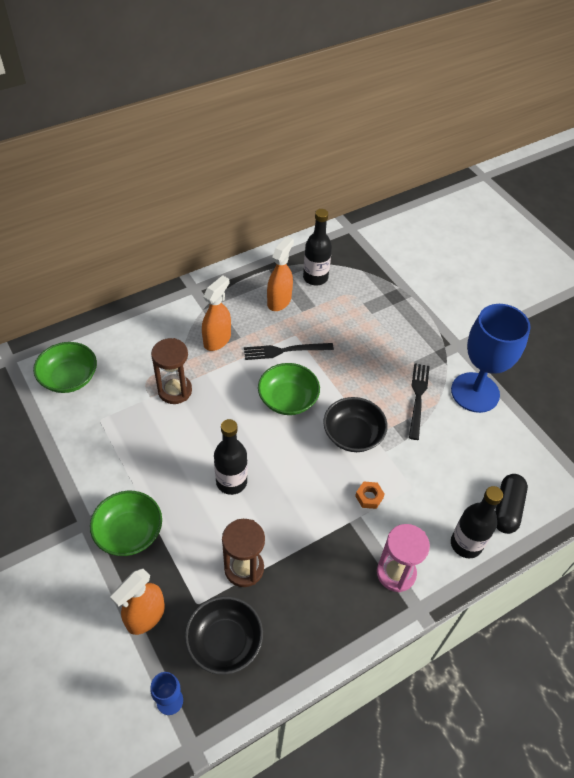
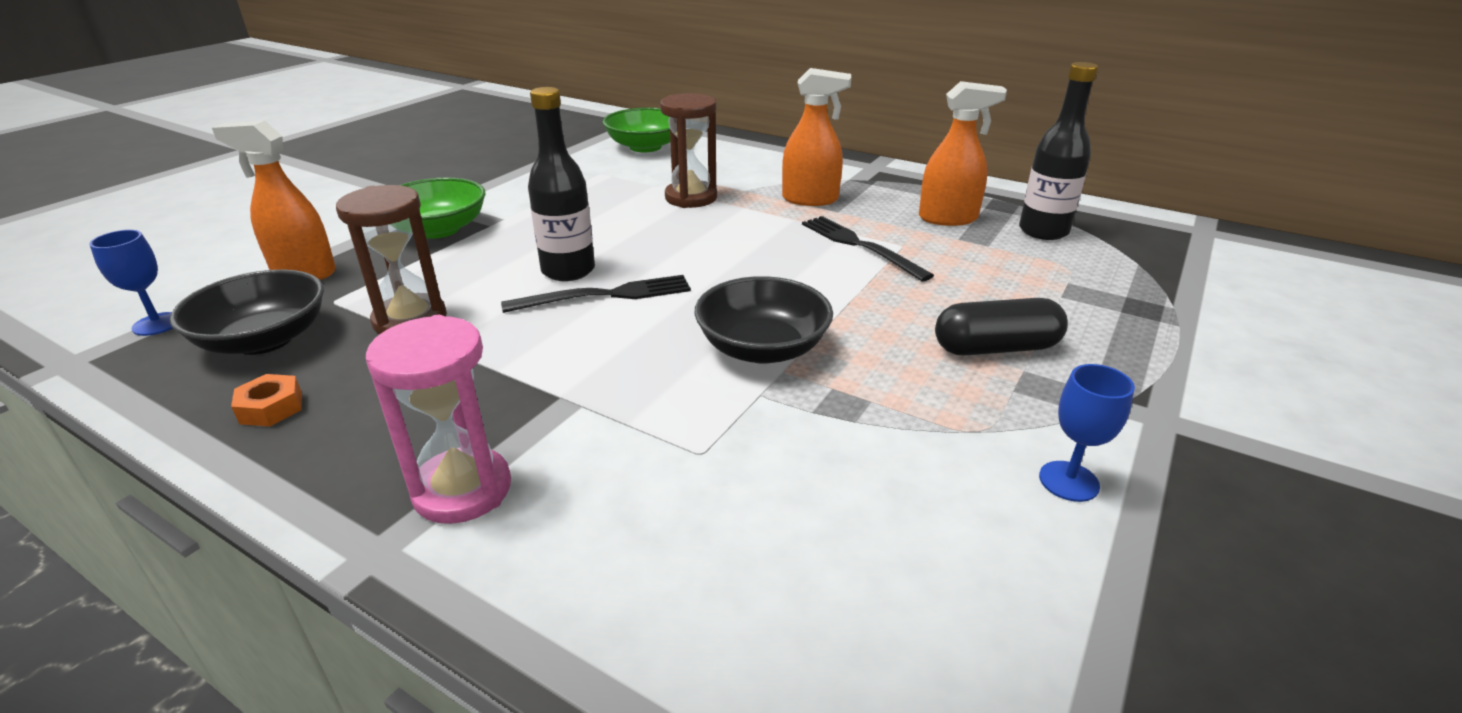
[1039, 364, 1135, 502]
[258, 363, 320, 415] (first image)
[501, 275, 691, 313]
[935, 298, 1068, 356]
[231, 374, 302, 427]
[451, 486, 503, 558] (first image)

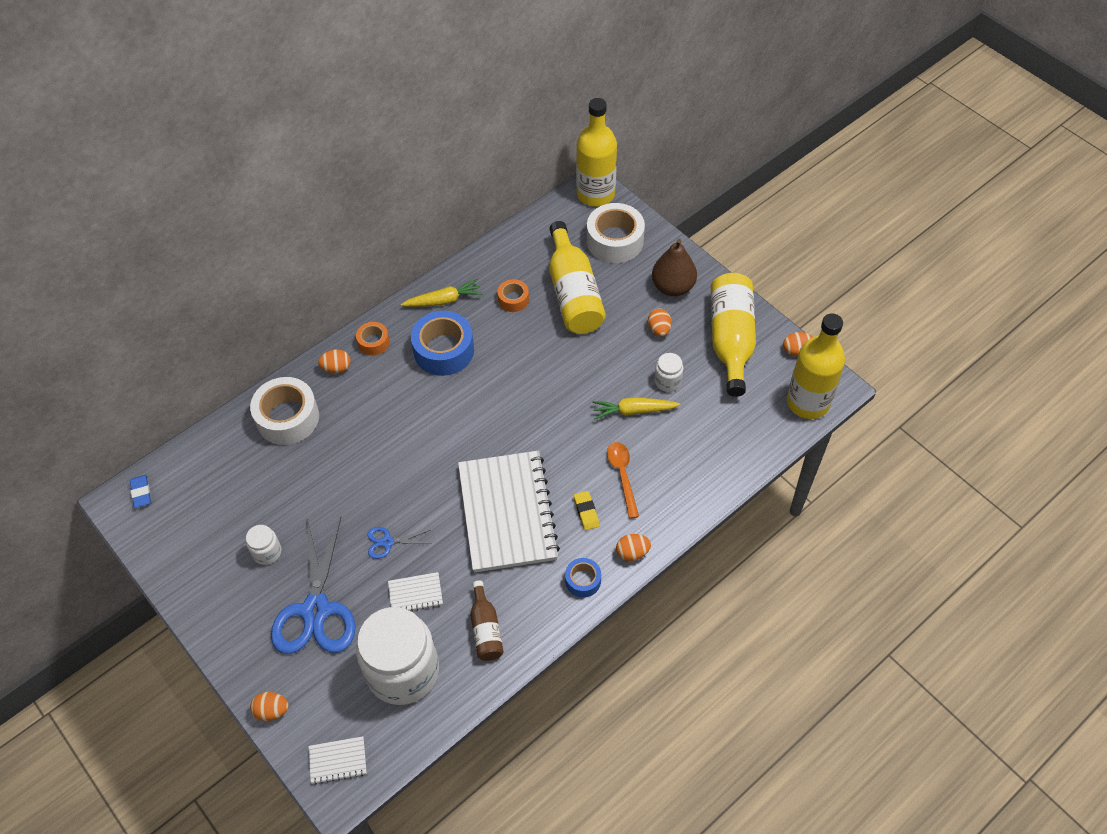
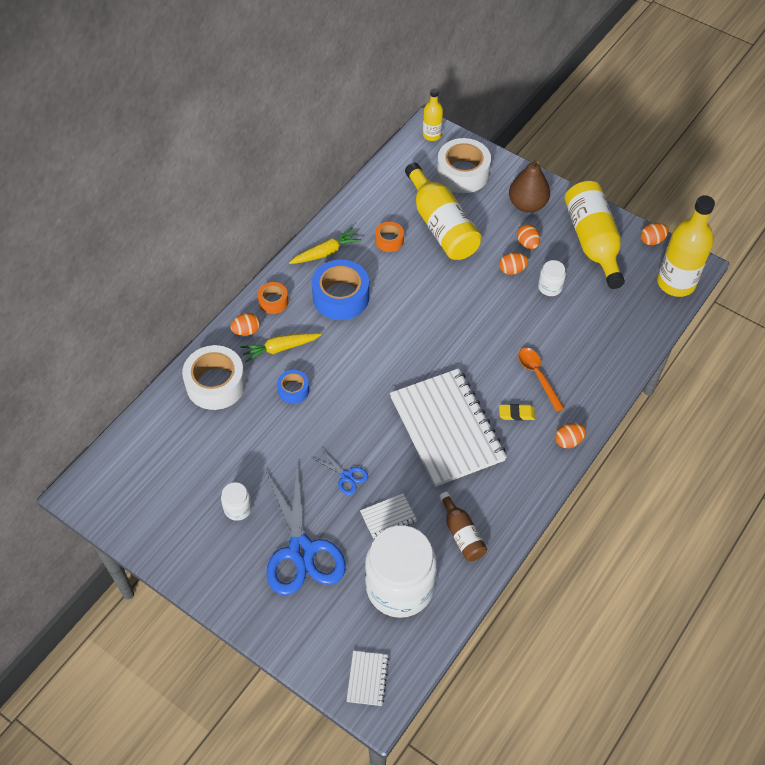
[423, 88, 443, 141]
[241, 333, 321, 362]
[130, 475, 151, 508] (first image)
[499, 404, 535, 421]
[312, 448, 368, 495]
[277, 370, 309, 404]
[499, 252, 528, 275]
[346, 651, 389, 706]

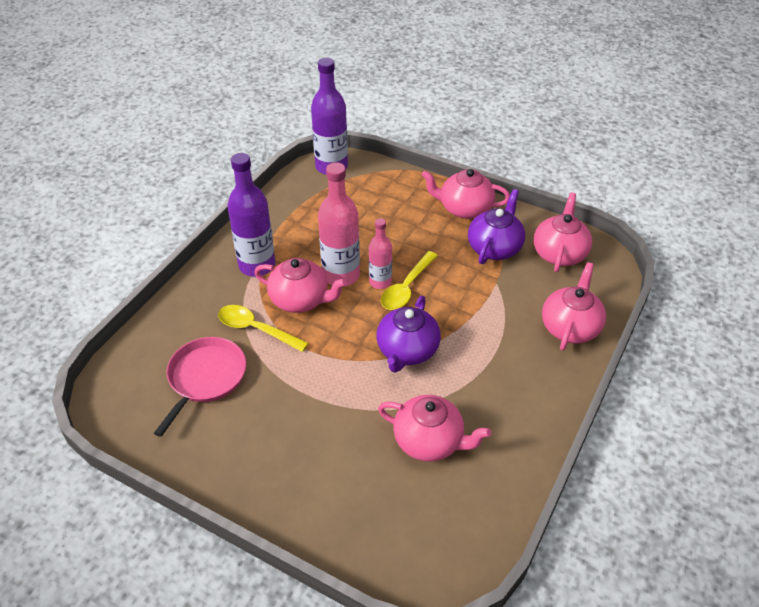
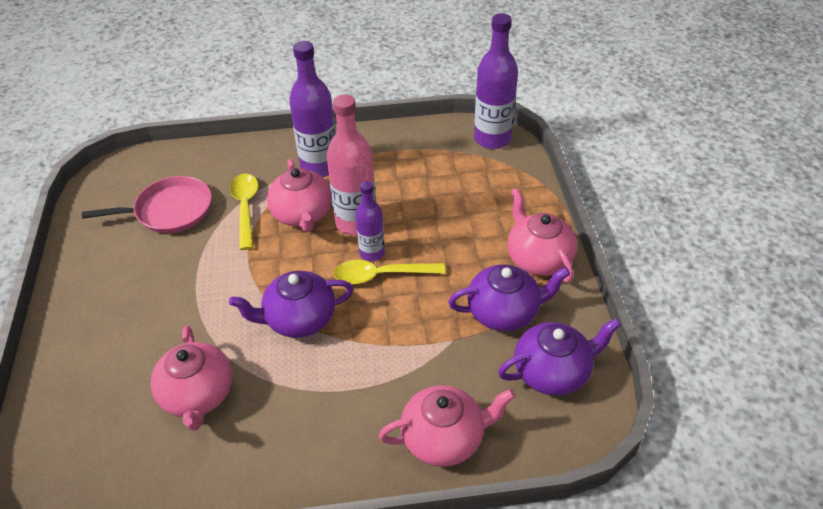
[498, 318, 621, 396]
[355, 181, 385, 261]

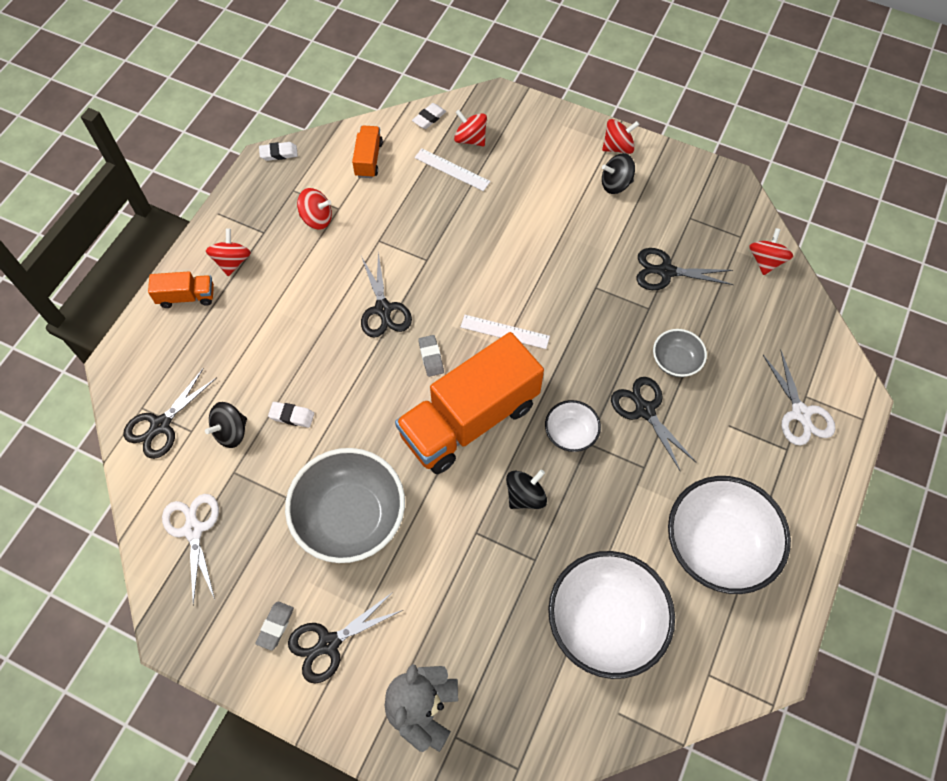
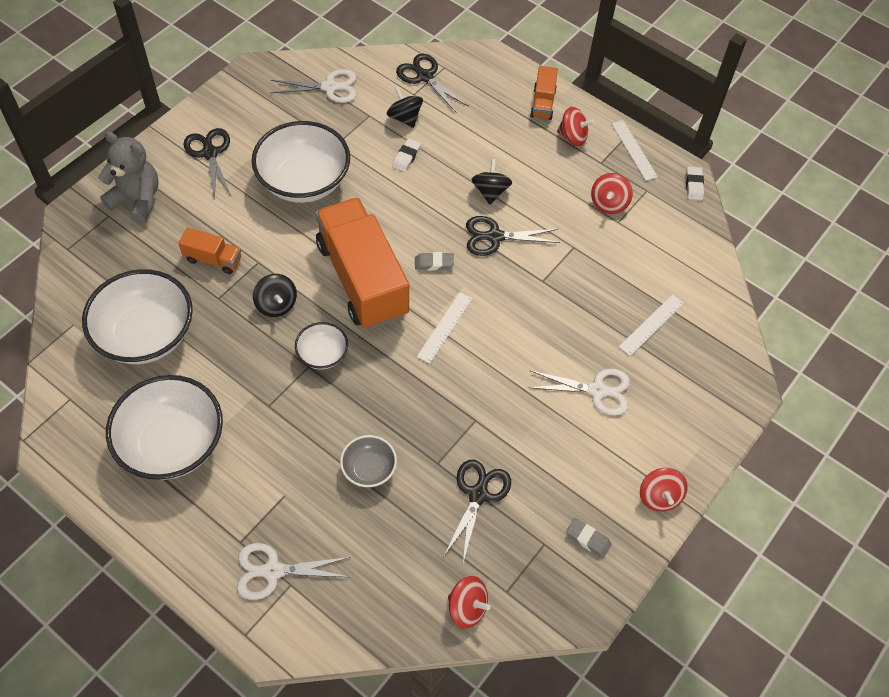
[412, 103, 446, 129] (first image)
[454, 110, 487, 146] (first image)
[178, 227, 241, 274]
[471, 159, 512, 204]
[611, 377, 696, 472] (first image)
[252, 121, 350, 203]
[566, 518, 612, 558]
[611, 120, 658, 181]
[527, 369, 630, 416]

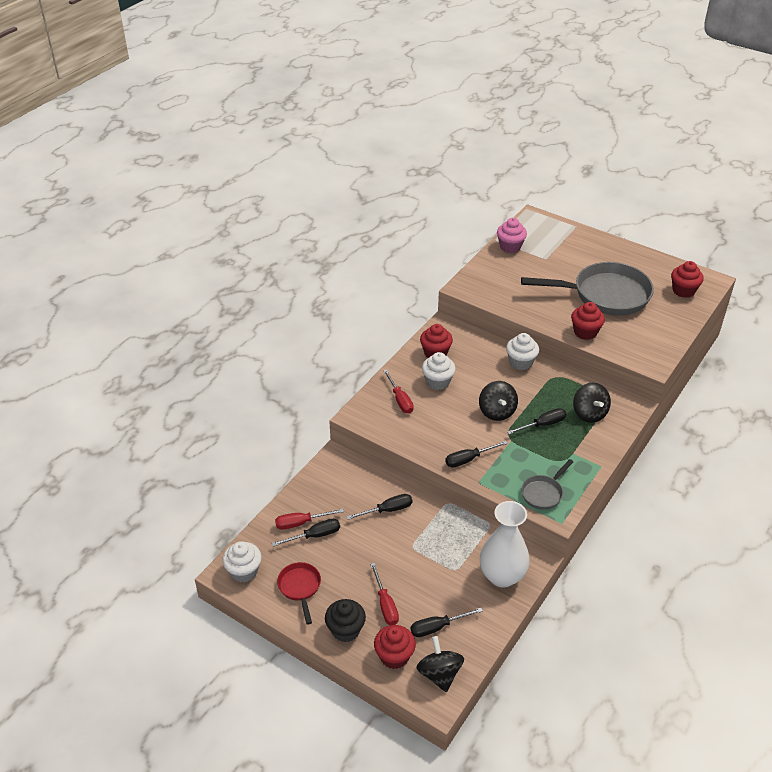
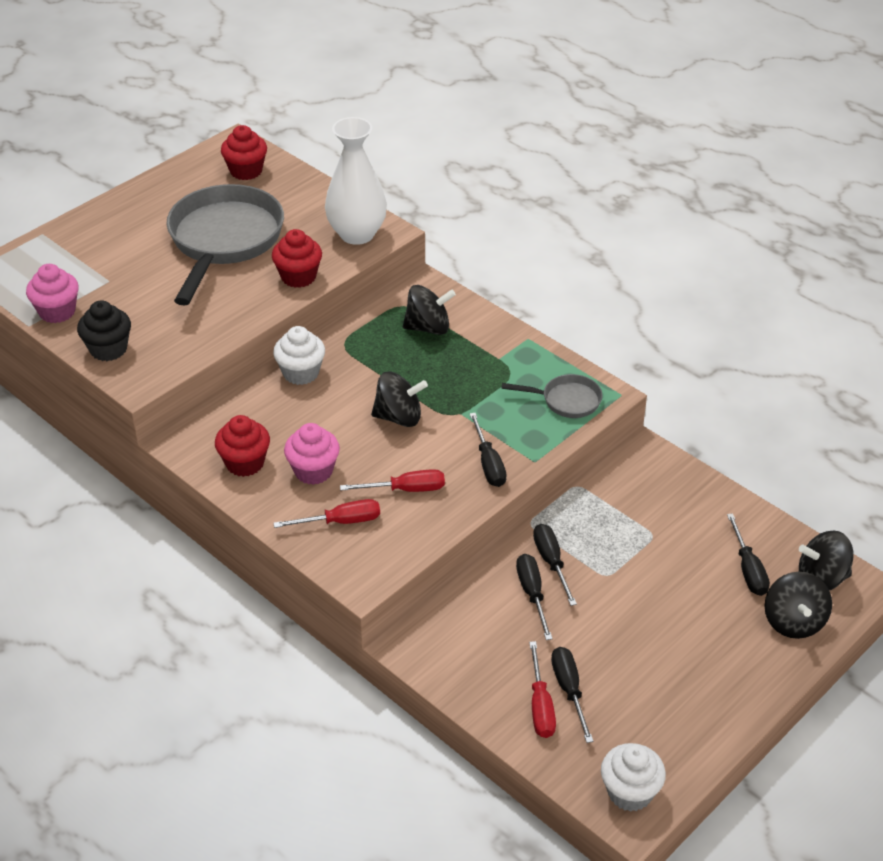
[284, 423, 340, 485]
[533, 524, 577, 606]
[501, 374, 603, 418]
[325, 117, 387, 245]
[277, 562, 321, 624] (first image)
[340, 469, 445, 492]
[77, 300, 131, 361]
[765, 572, 832, 639]

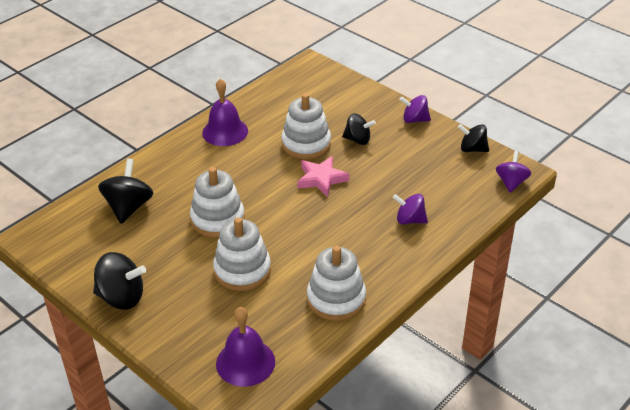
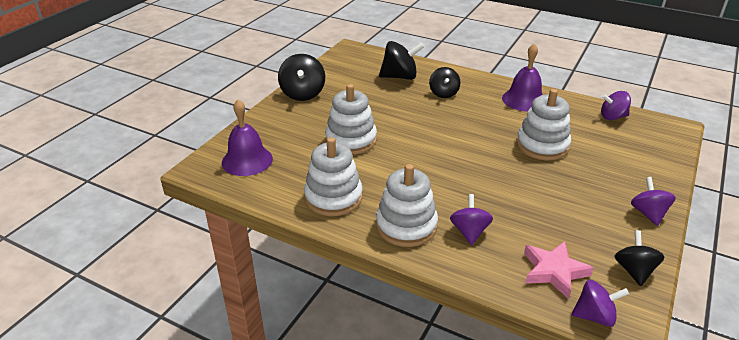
[429, 67, 461, 98]
[524, 241, 594, 299]
[376, 164, 438, 247]
[601, 91, 631, 120]

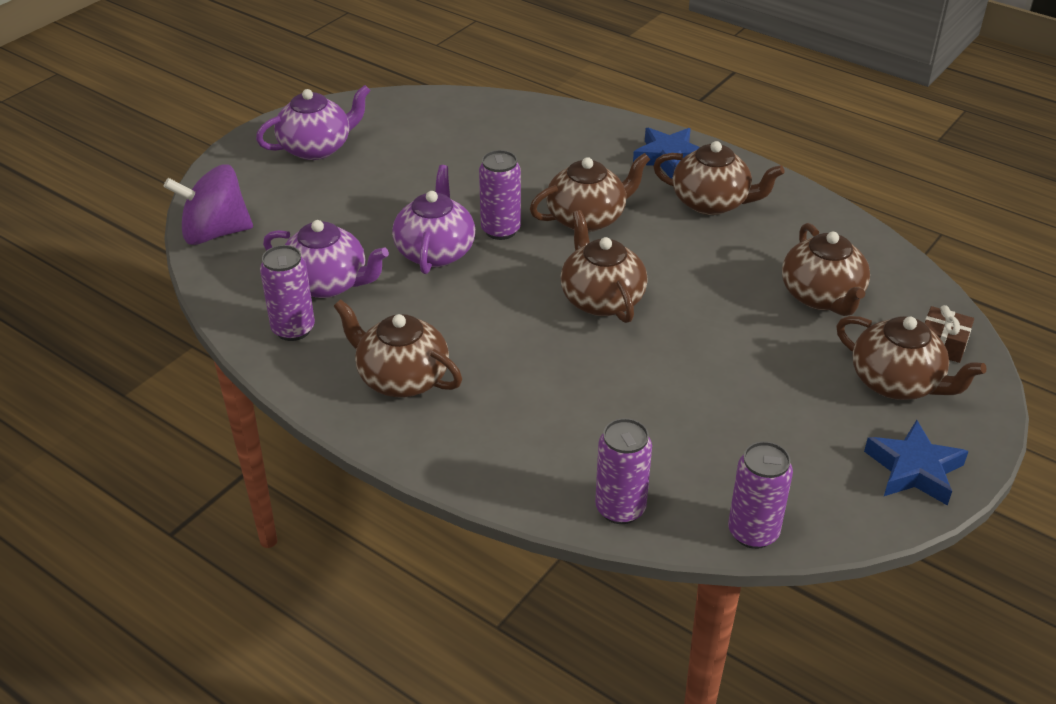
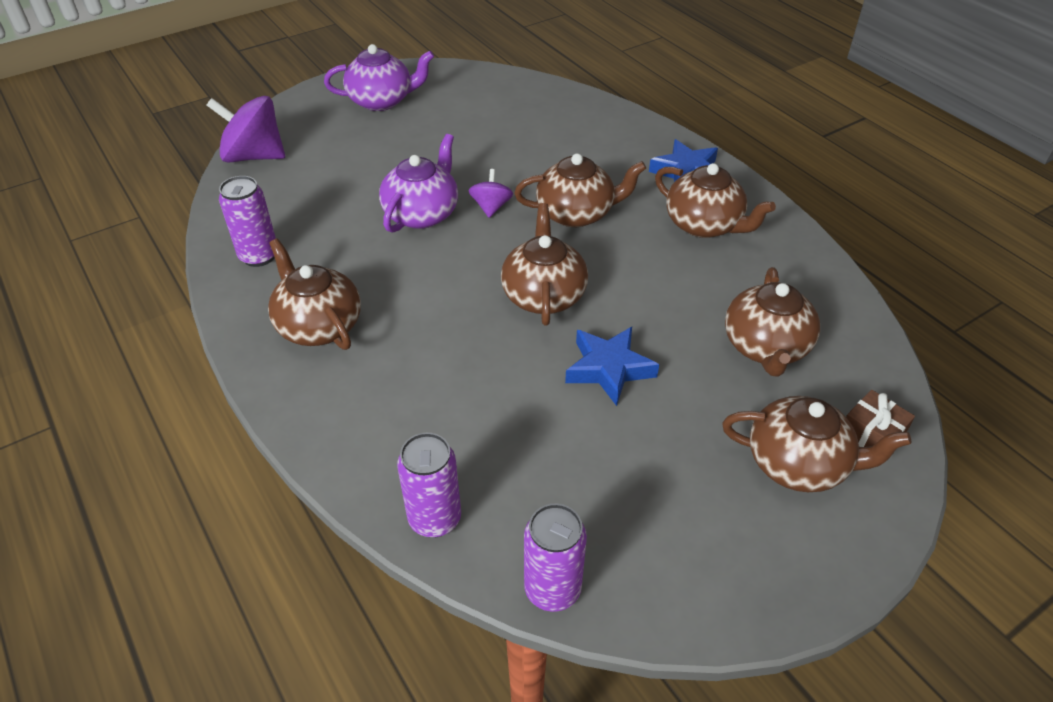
[469, 169, 513, 218]
[263, 220, 389, 298] (first image)
[722, 396, 911, 492]
[565, 327, 659, 406]

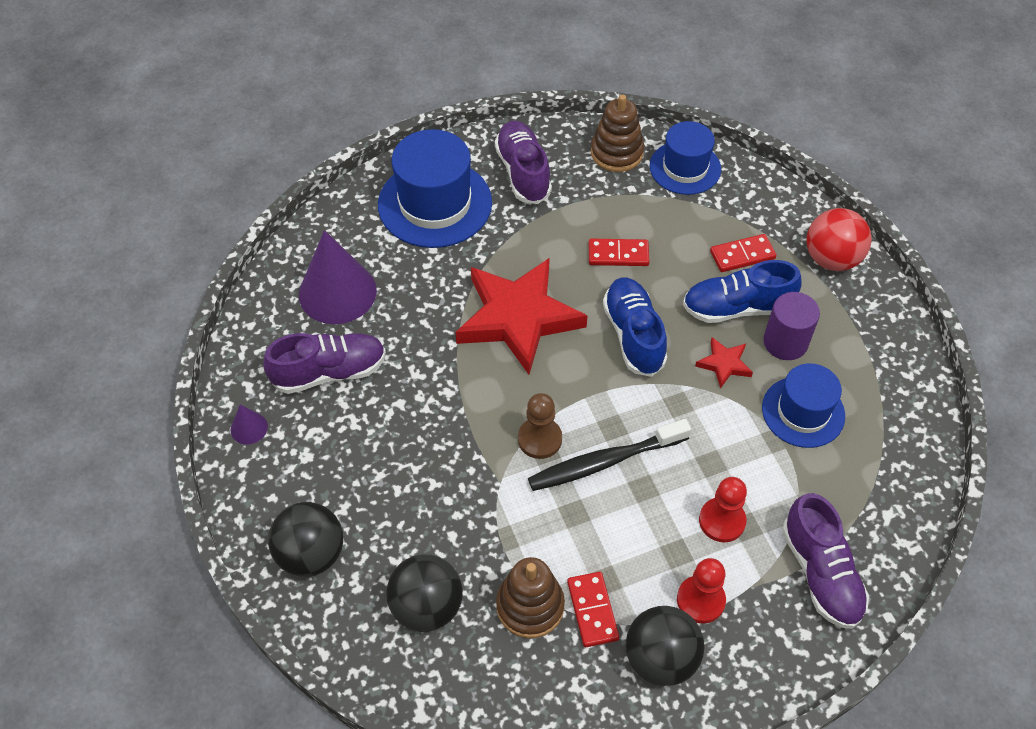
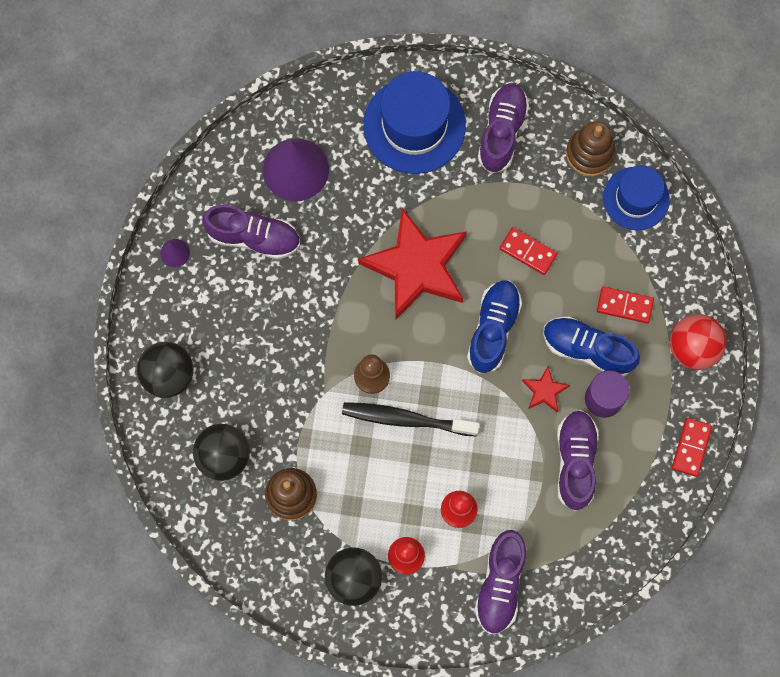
[557, 410, 599, 511]
[672, 418, 712, 477]

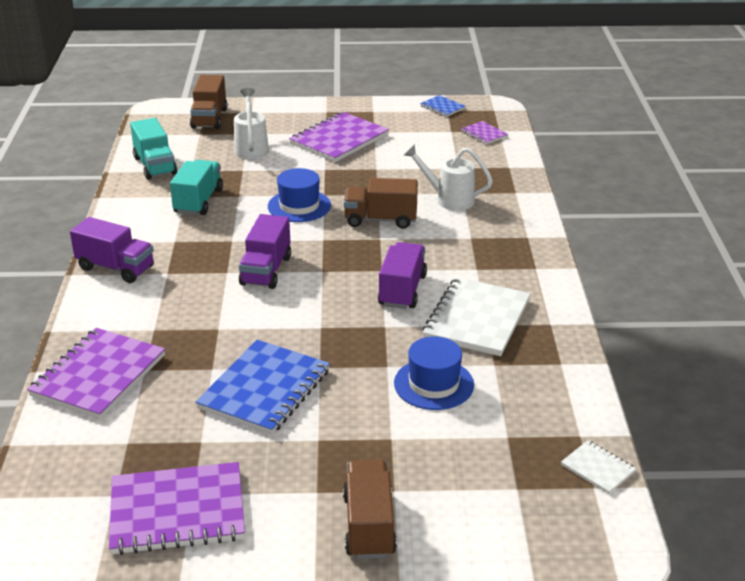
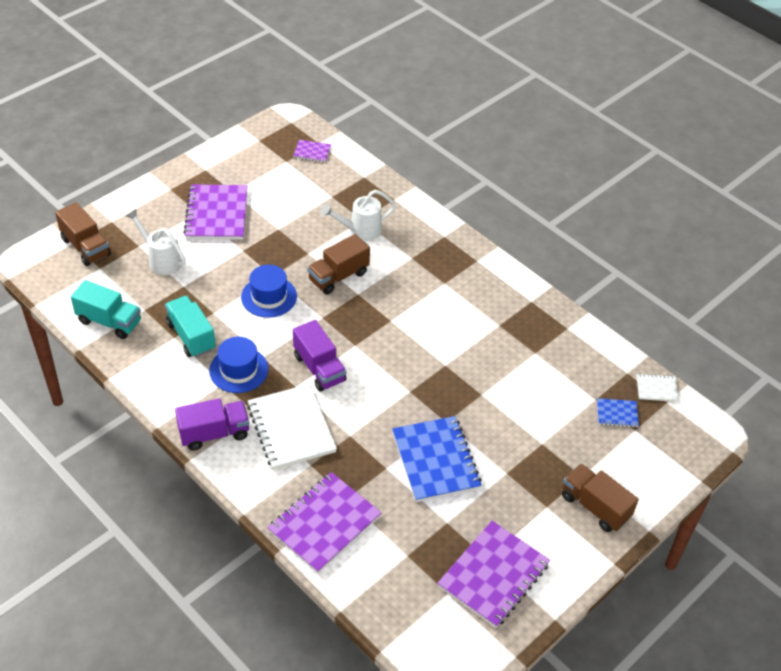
[597, 398, 639, 427]
[378, 242, 427, 309] (first image)
[247, 384, 337, 470]
[267, 472, 382, 573]
[209, 337, 268, 393]

